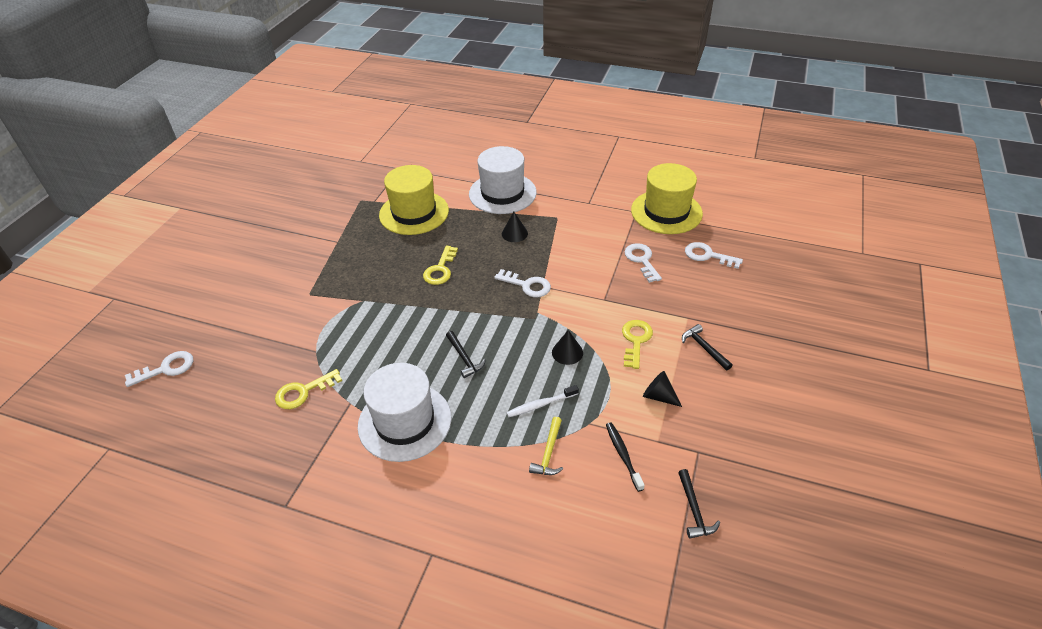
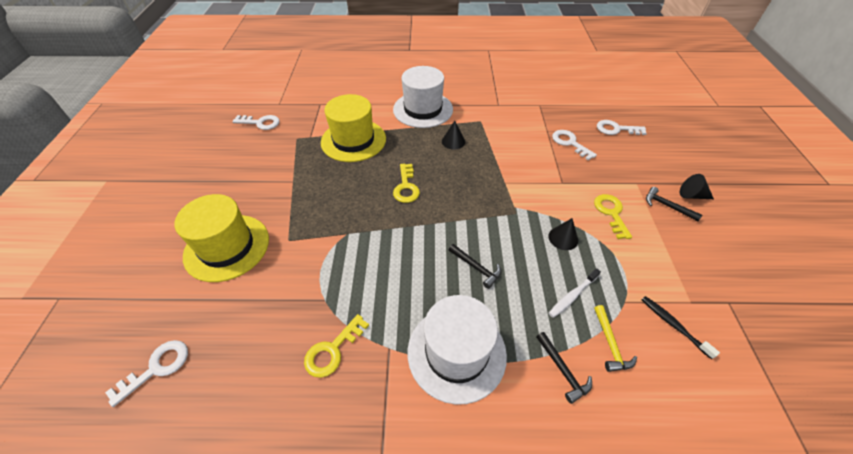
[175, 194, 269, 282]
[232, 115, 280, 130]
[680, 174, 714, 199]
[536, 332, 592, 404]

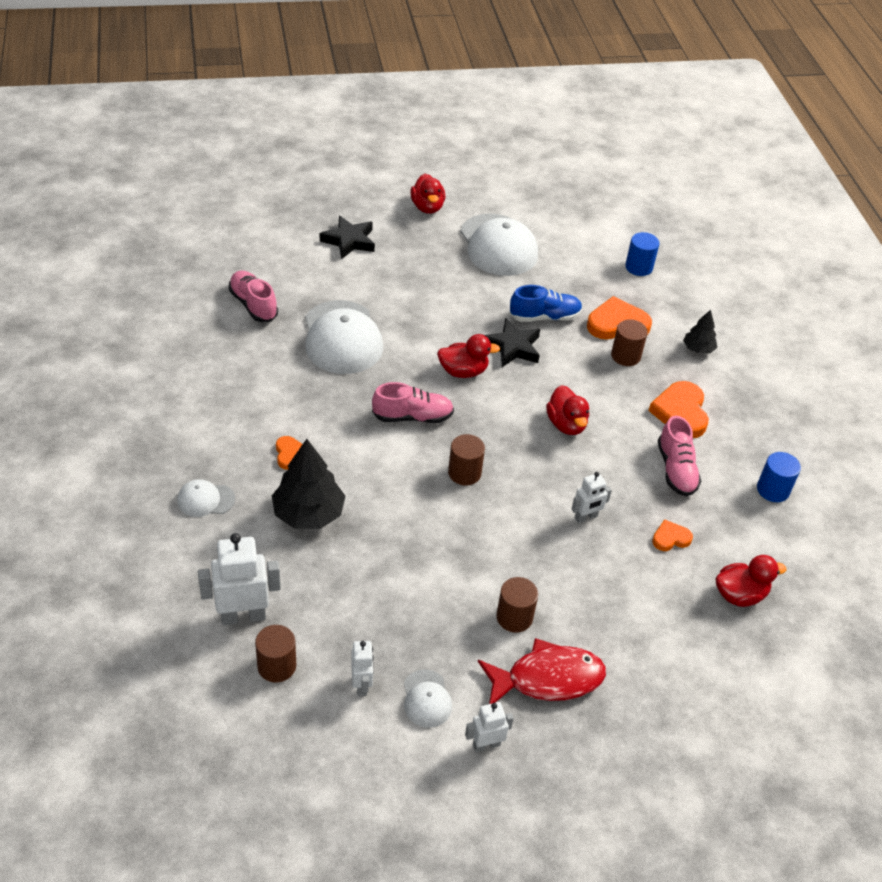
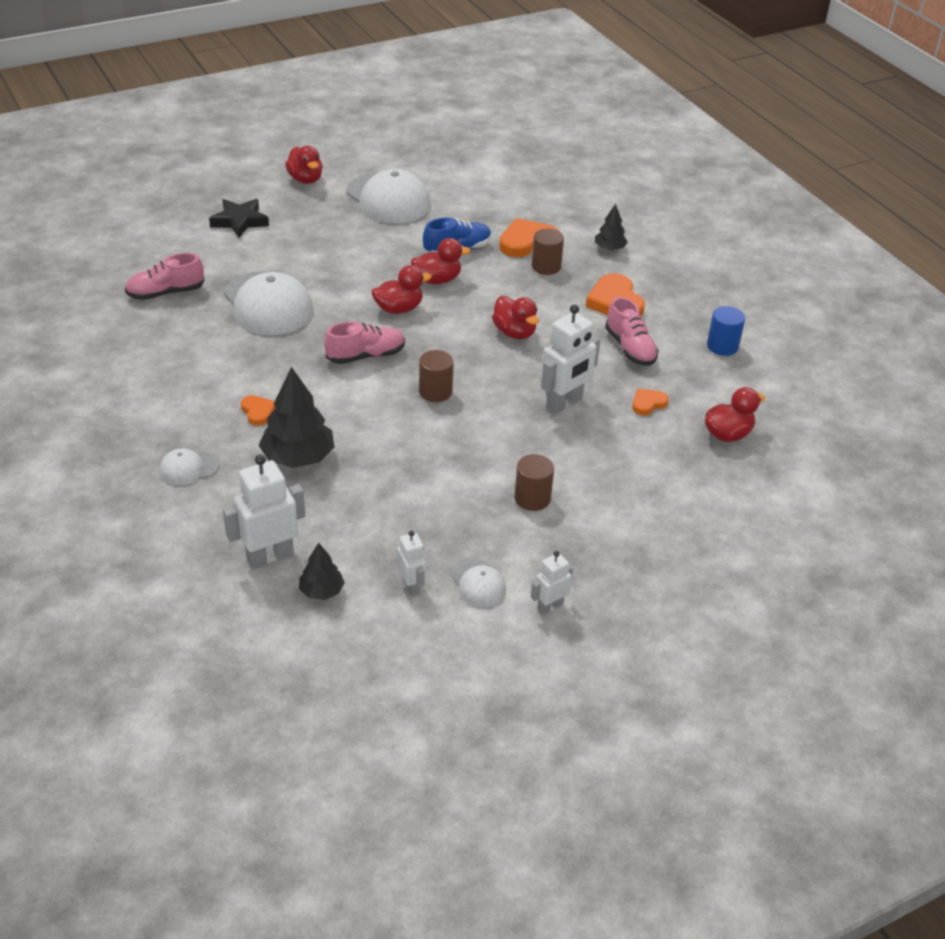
[625, 232, 659, 276] (first image)
[125, 253, 205, 300]
[411, 238, 471, 284]
[541, 304, 600, 414]
[299, 543, 345, 600]
[478, 638, 606, 704] (first image)

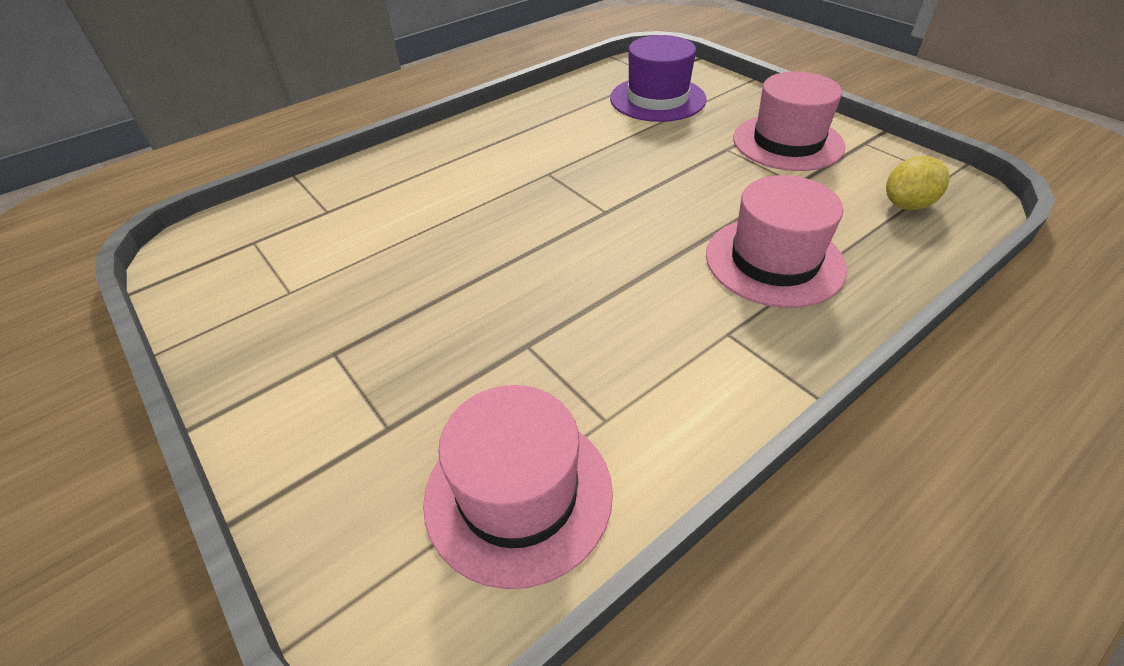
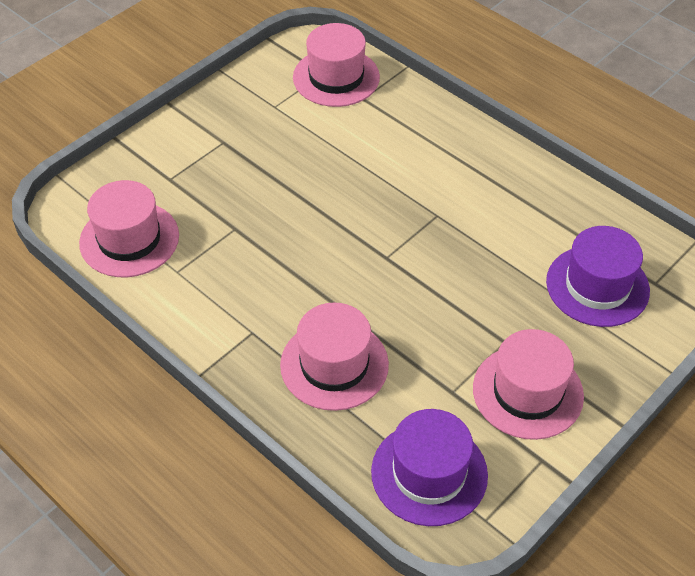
[371, 409, 488, 526]
[293, 23, 380, 107]

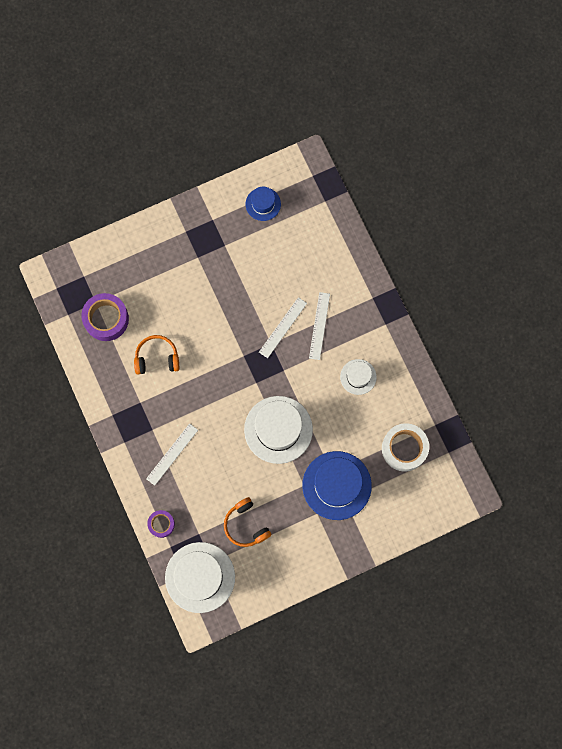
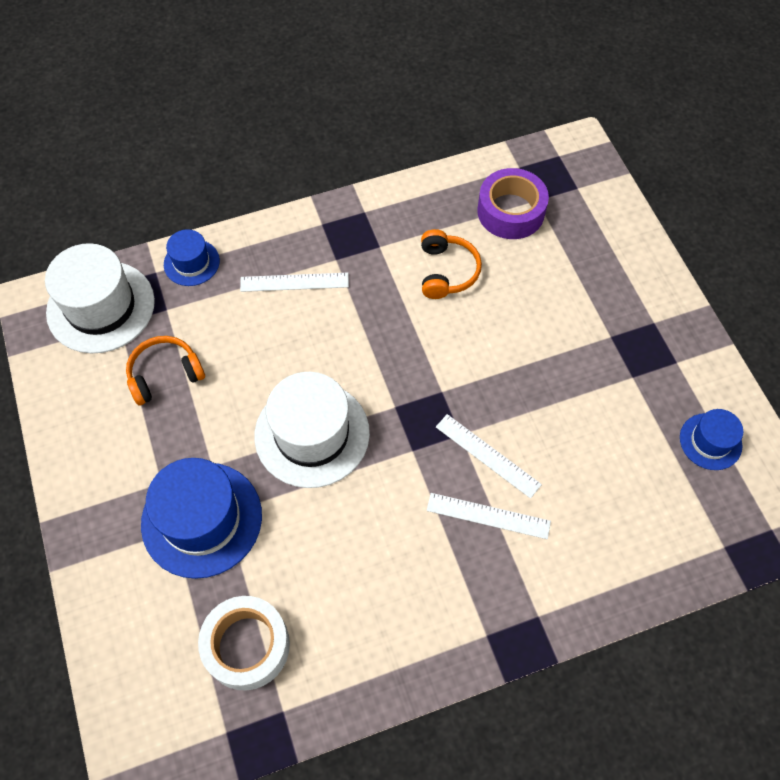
[340, 359, 377, 395] (first image)
[240, 273, 349, 292]
[164, 229, 220, 286]

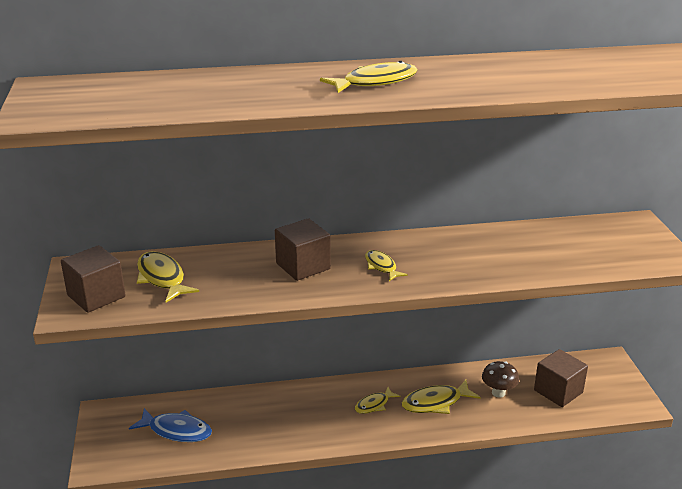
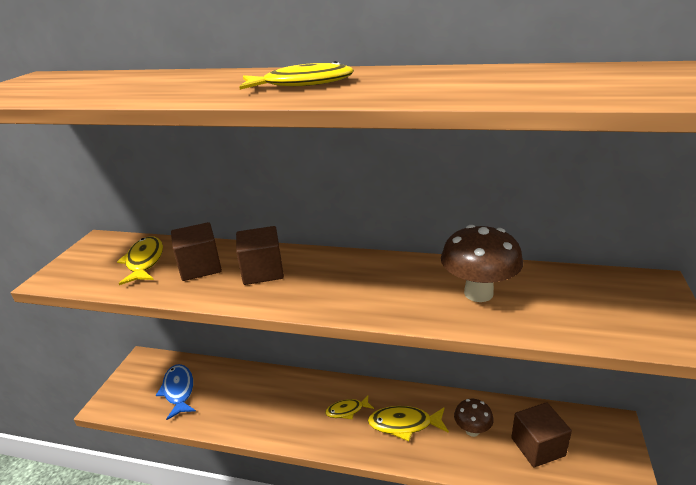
[171, 222, 222, 281]
[365, 250, 408, 281] (first image)
[156, 364, 196, 420]
[441, 225, 523, 302]

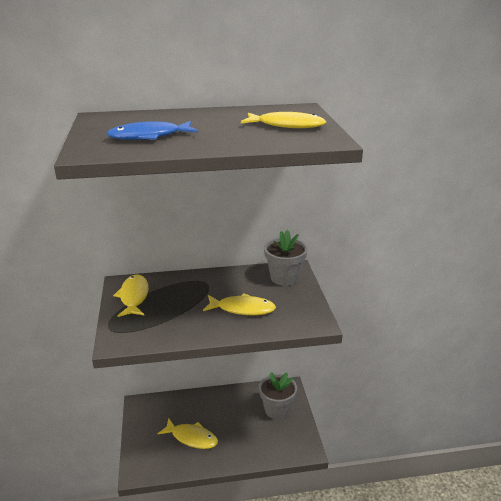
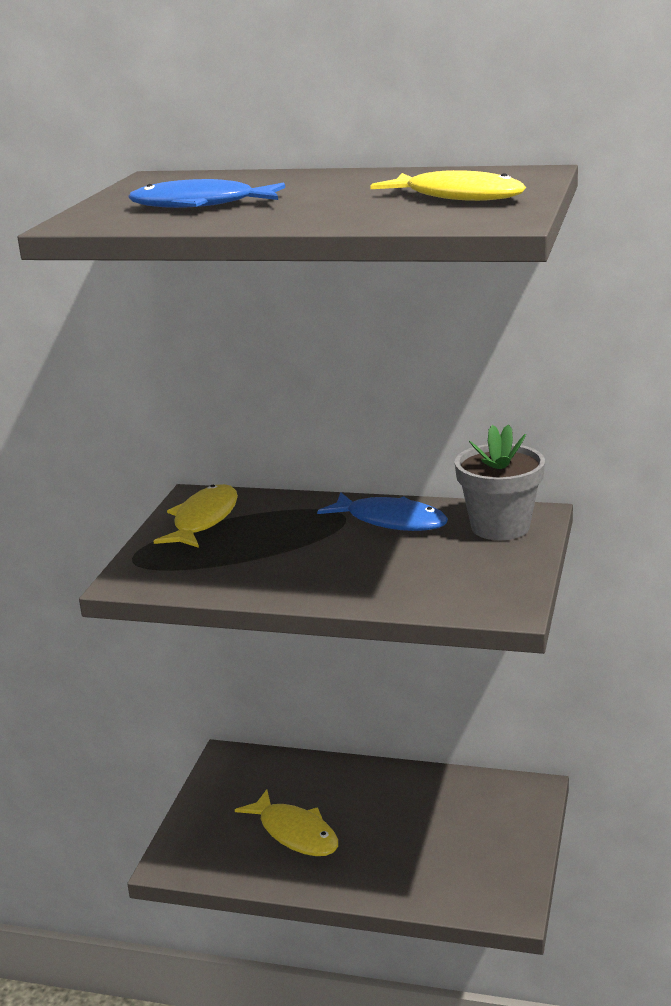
[203, 293, 276, 315] (first image)
[259, 372, 297, 419] (first image)
[317, 492, 448, 531]

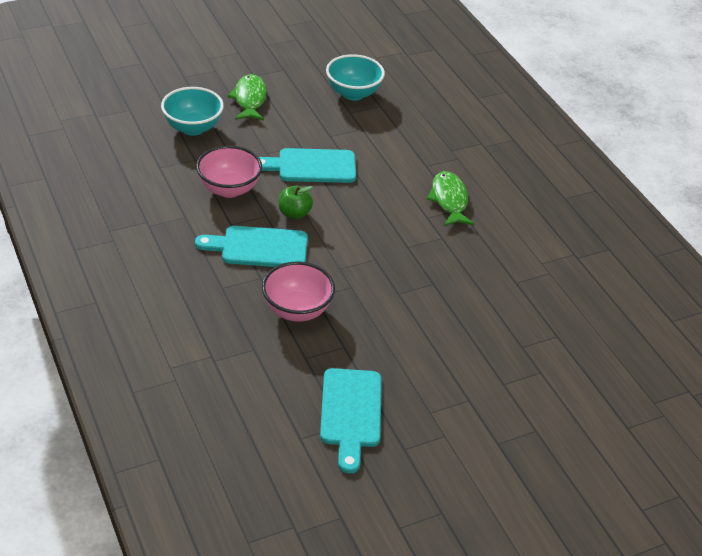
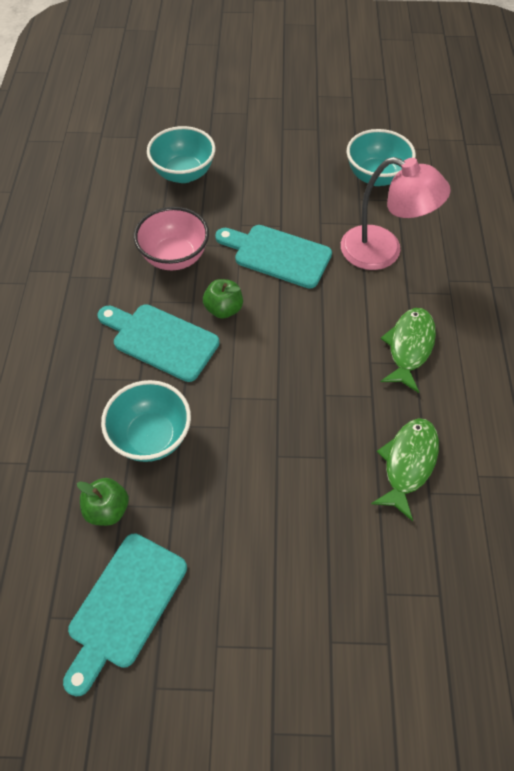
[371, 418, 439, 521]
[101, 380, 191, 462]
[341, 157, 451, 270]
[77, 478, 129, 526]

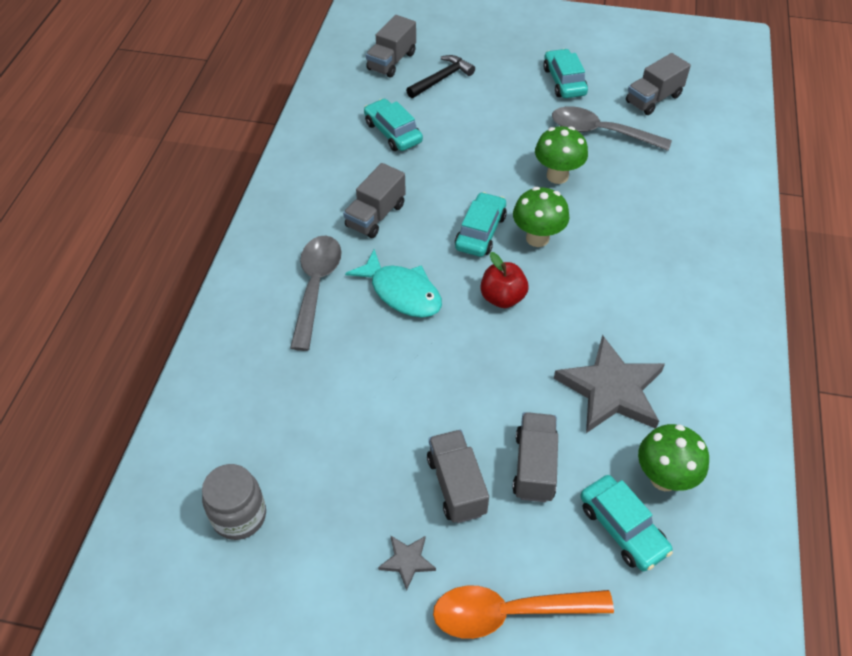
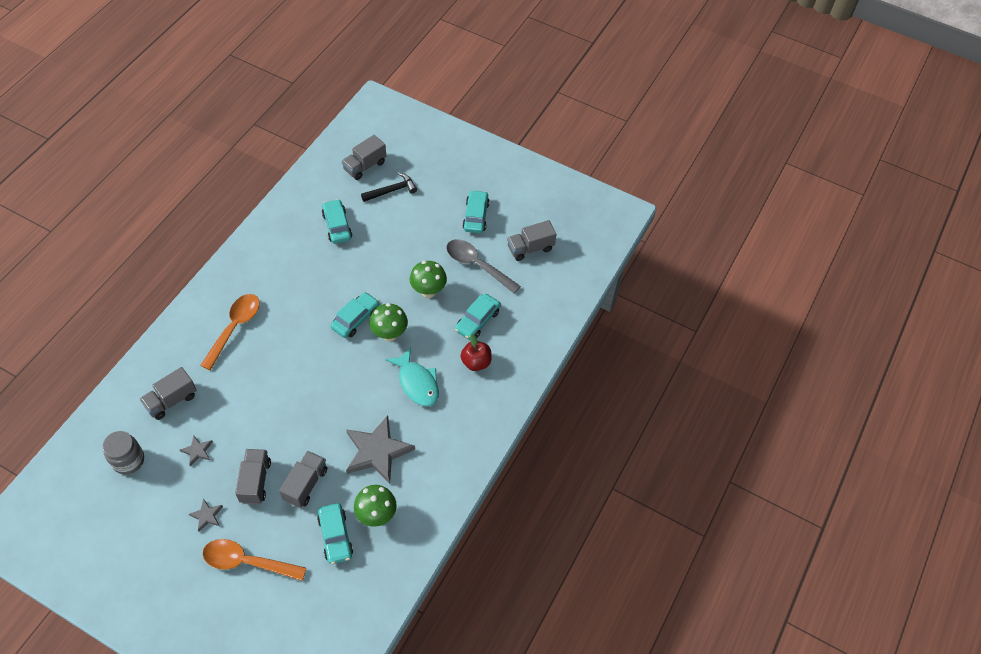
[140, 367, 197, 420]
[200, 294, 260, 370]
[385, 347, 439, 407]
[461, 334, 492, 371]
[455, 294, 501, 340]
[180, 435, 213, 466]

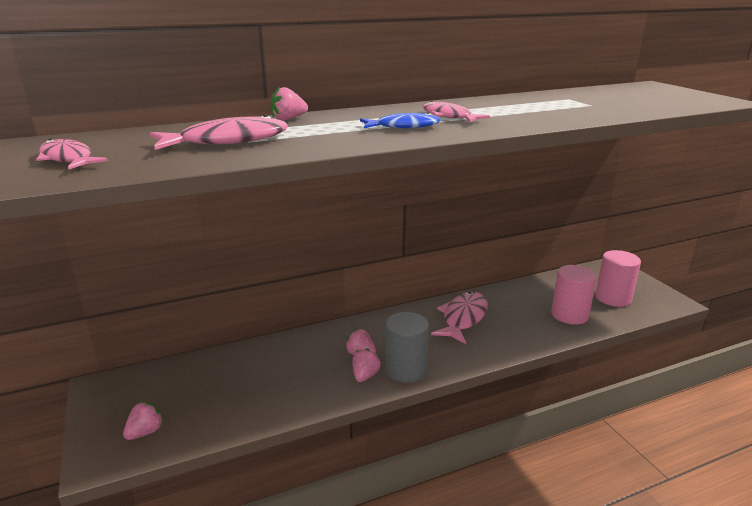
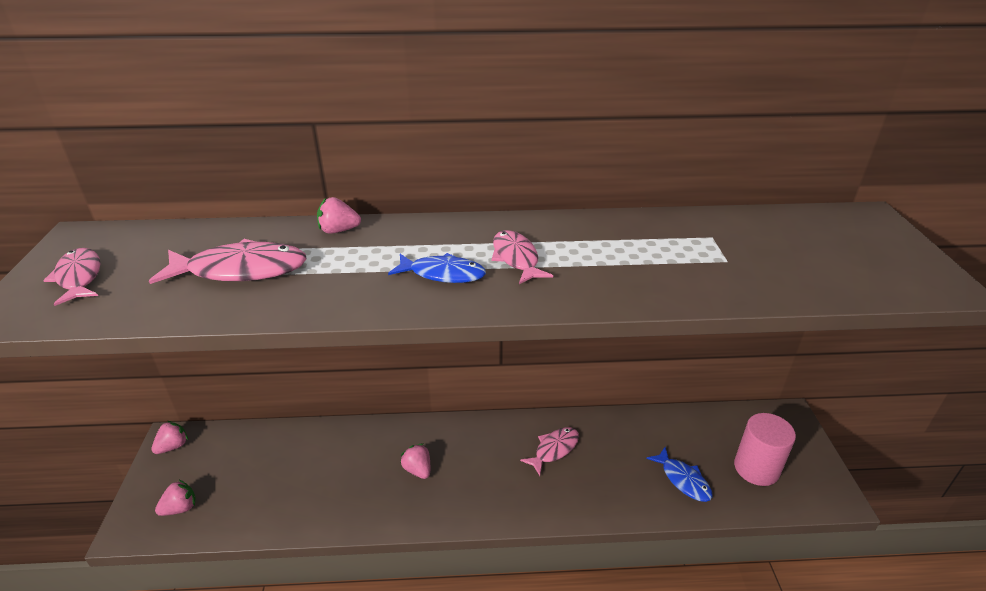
[646, 447, 713, 502]
[520, 427, 579, 476]
[385, 312, 429, 382] (first image)
[151, 421, 188, 454]

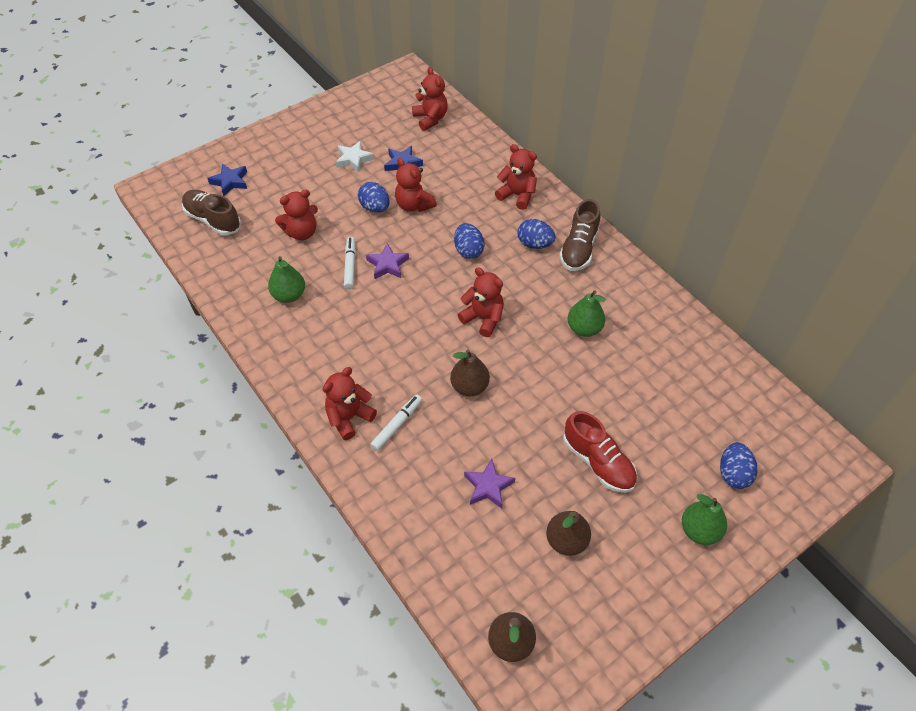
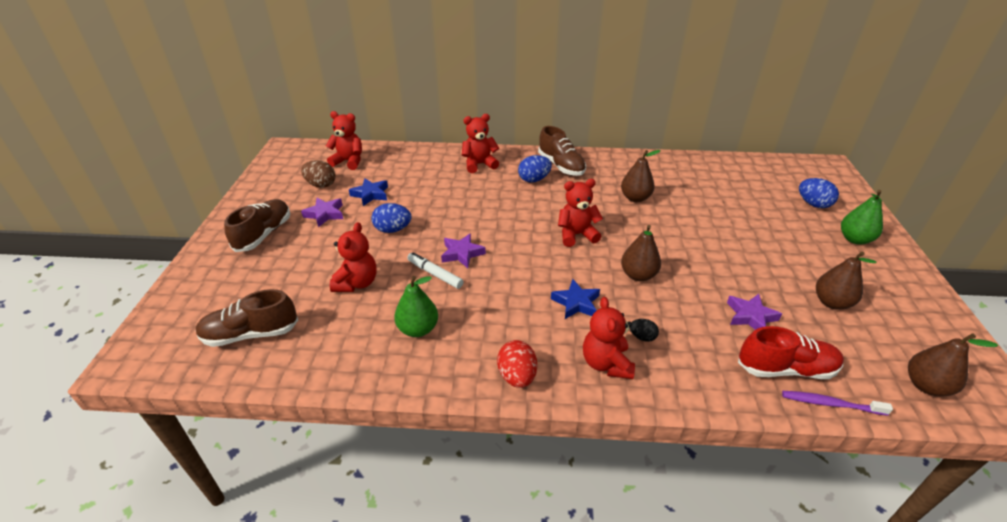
[301, 198, 343, 227]
[395, 158, 437, 212] (first image)
[551, 279, 600, 319]
[454, 223, 485, 259] (first image)
[621, 150, 661, 202]
[629, 319, 659, 342]
[738, 326, 844, 379]
[301, 160, 336, 188]
[224, 199, 290, 252]
[497, 340, 537, 388]
[782, 391, 893, 416]

